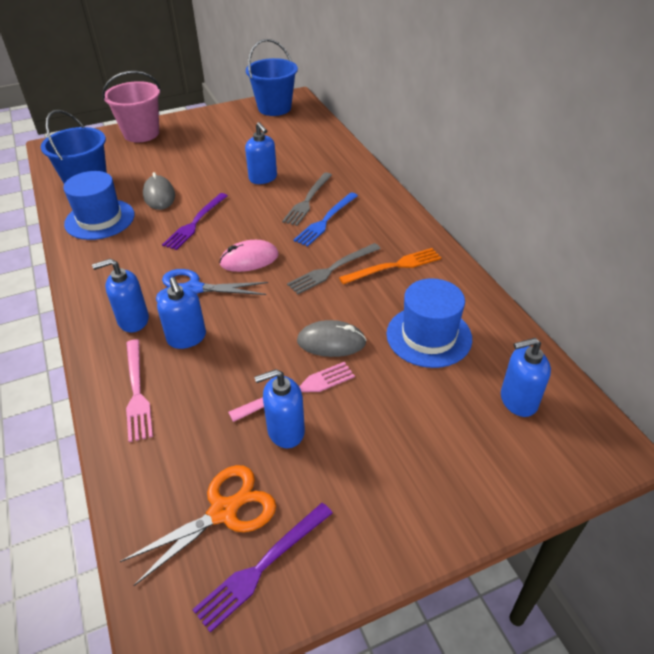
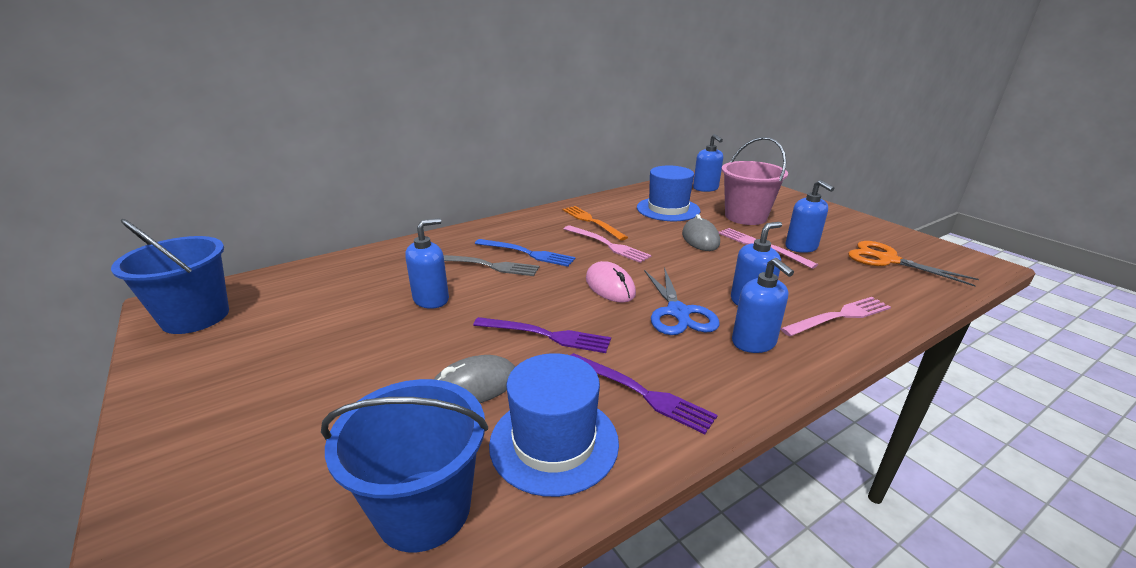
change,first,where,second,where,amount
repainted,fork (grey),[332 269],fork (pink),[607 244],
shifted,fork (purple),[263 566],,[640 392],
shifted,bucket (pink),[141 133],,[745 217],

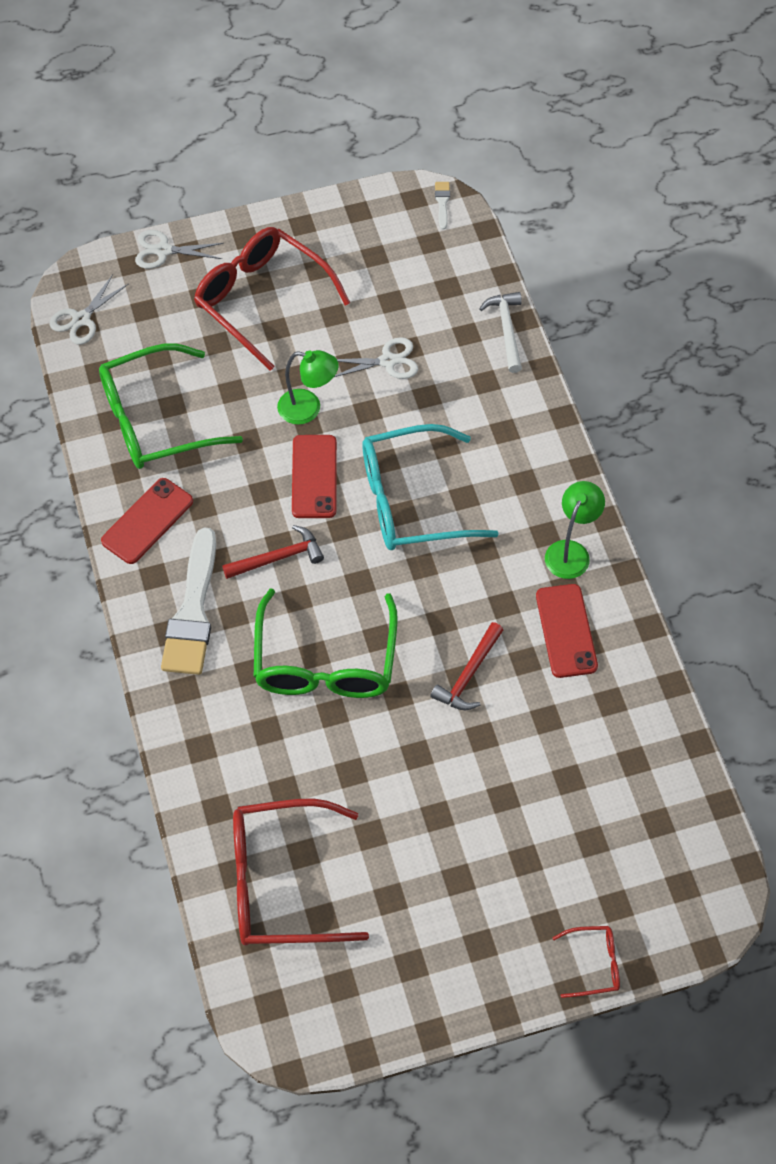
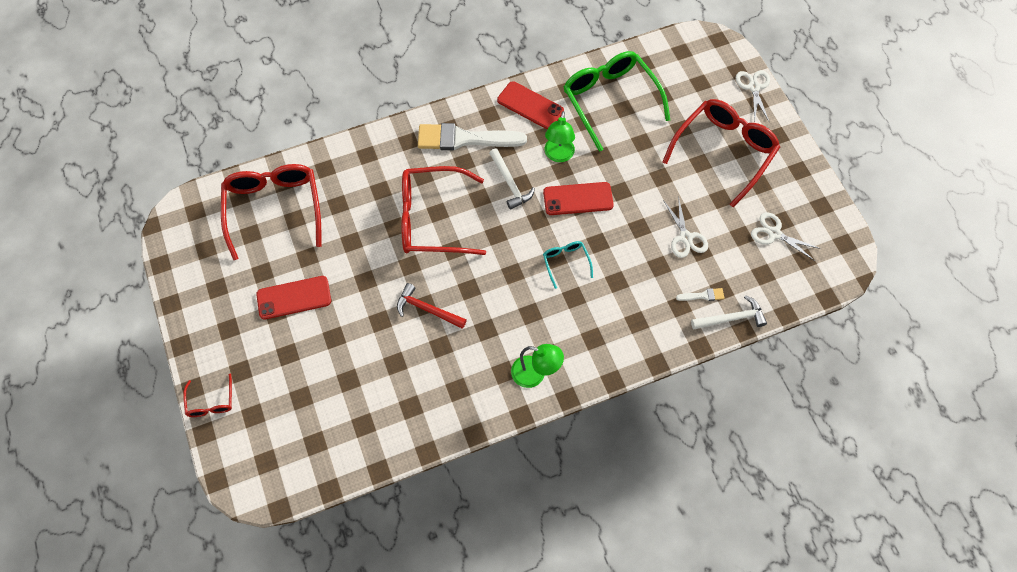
change,first,where,second,where,amount
shifted,phone (red),[566 631],,[294 297],
repainted,glasses (green),[325 662],glasses (red),[432 219],
repainted,hammer (red),[278 558],hammer (white),[510 183],
scaled,glasses (turquoise),[411 501],,[566 262],x0.45
shifted,lamp (green),[308 409],,[558 155],
shifted,brush (white),[442 203],,[703 295],
shifted,scissors (white),[81 319],,[774 233],

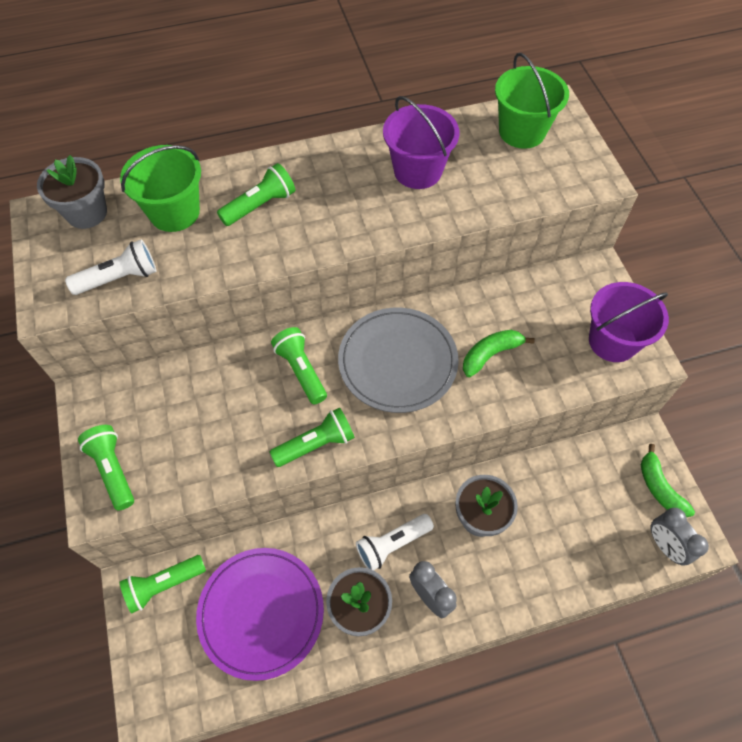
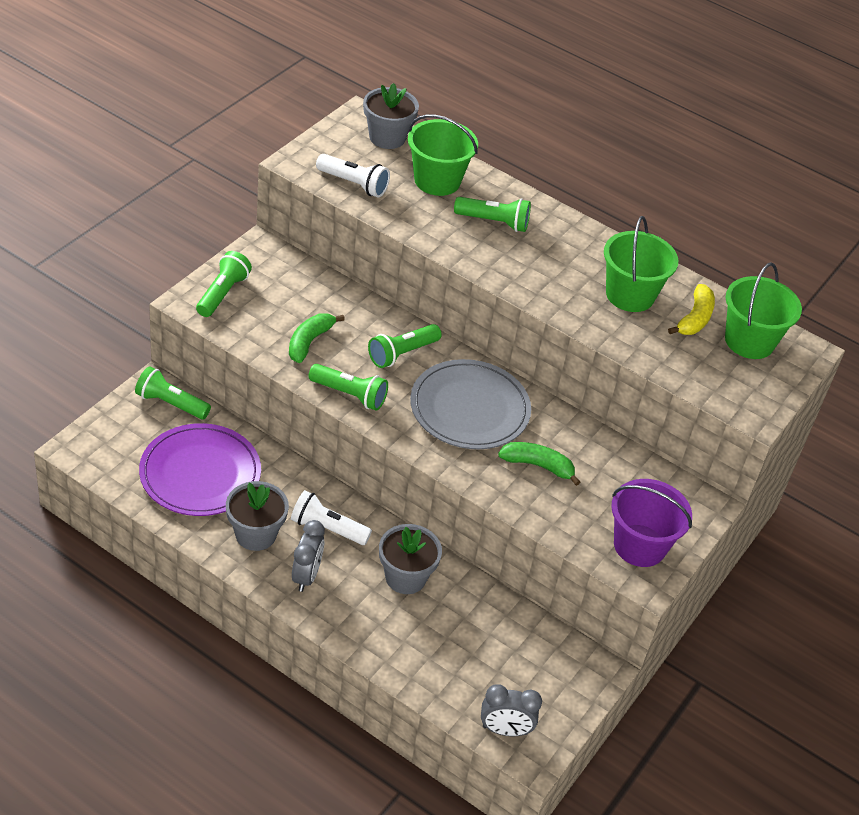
change,first,where,second,where,amount
shifted,banana (green),[659 487],,[309 342],
rotated,flashlight (green),[301 370],,[402 353],150 degrees counterclockwise
rotated,clock (grey),[665 546],,[505 730],105 degrees counterclockwise
repainted,bucket (purple),[417 171],bucket (green),[630 295],
new,,,banana (yellow),[694 319],

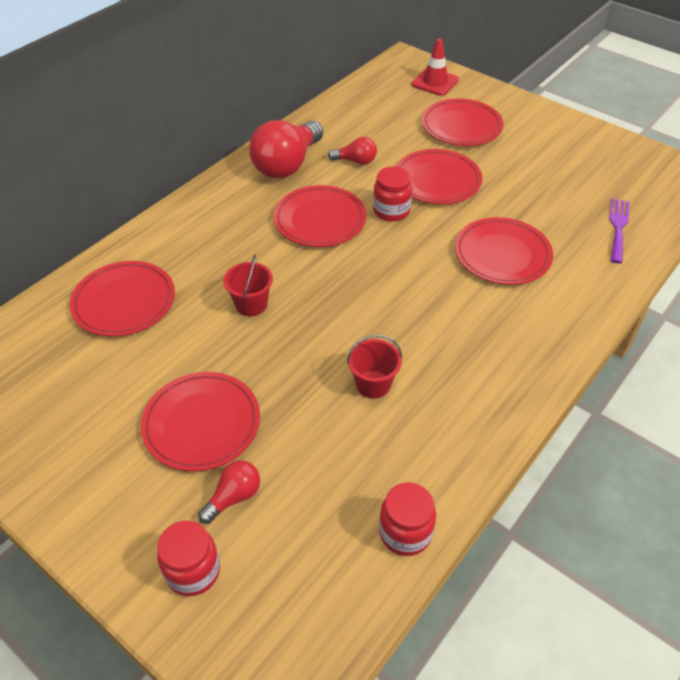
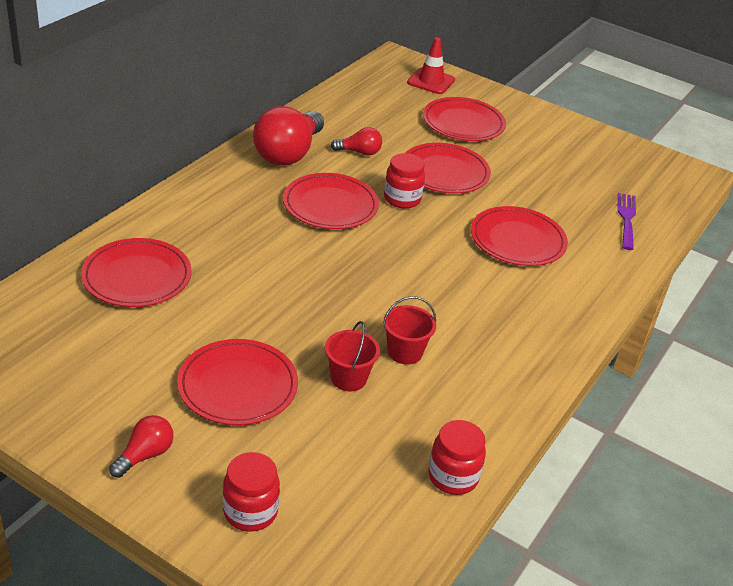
change,first,where,second,where,amount
shifted,light bulb (red),[234 497],,[145 455],
shifted,bucket (red),[251 304],,[348 378],

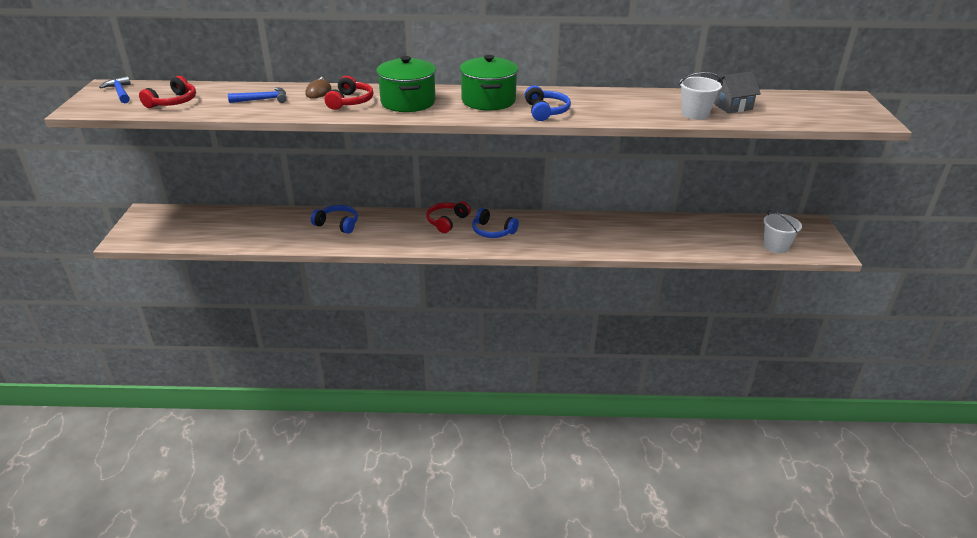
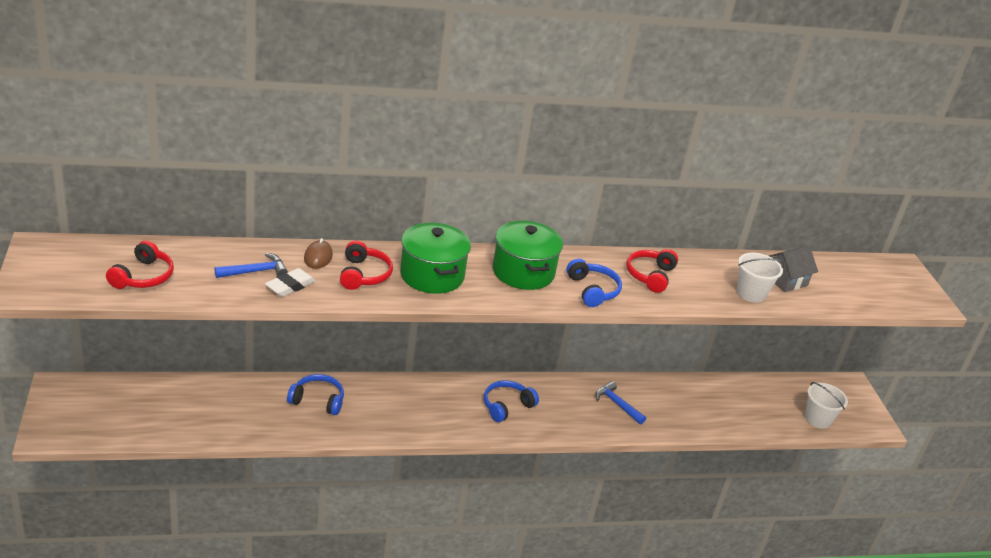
change,first,where,second,where,amount
new,,,eraser (white),[290 286],
rotated,headphones (blue),[492 231],,[507 406],120 degrees clockwise
shifted,hammer (blue),[120 92],,[617 404],
shifted,headphones (red),[447 221],,[650 276],

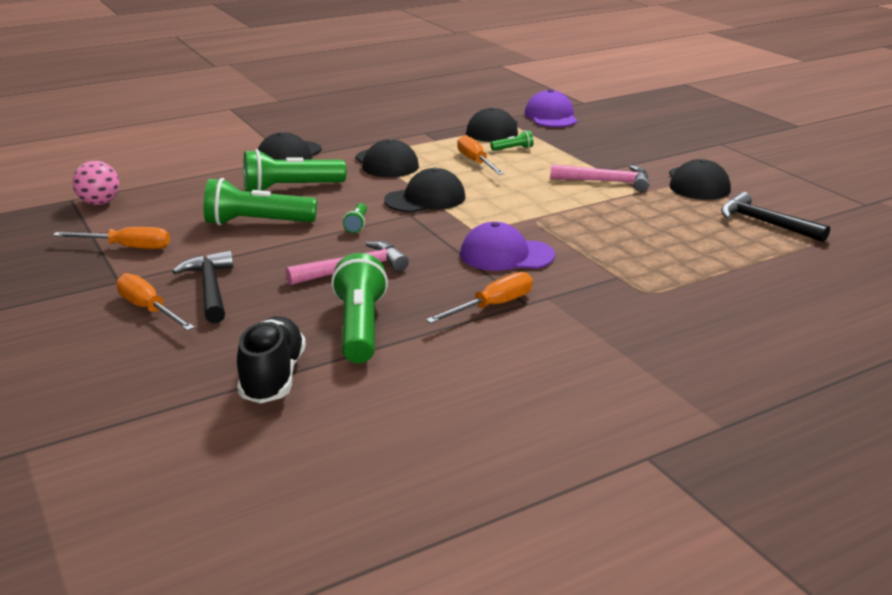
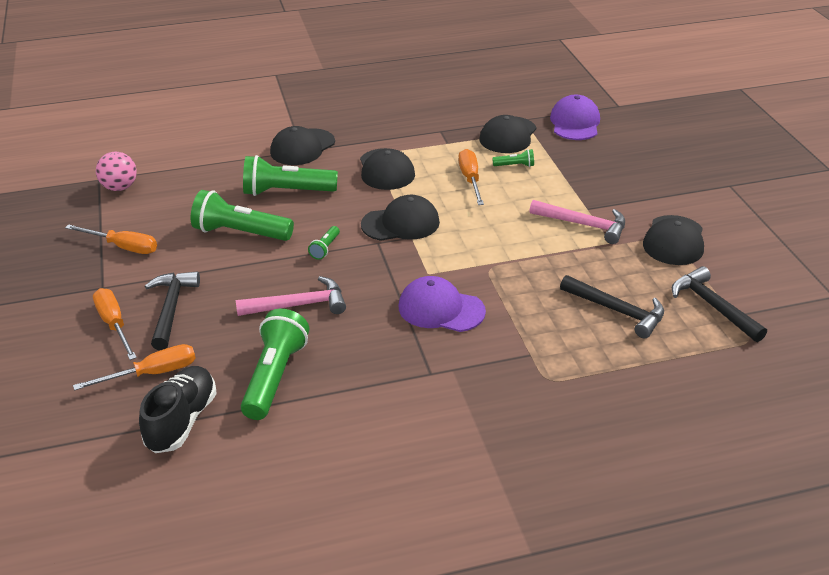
change,first,where,second,where,amount
shifted,screwdriver (orange),[492 306],,[152 374],
new,,,hammer (black),[617 311],

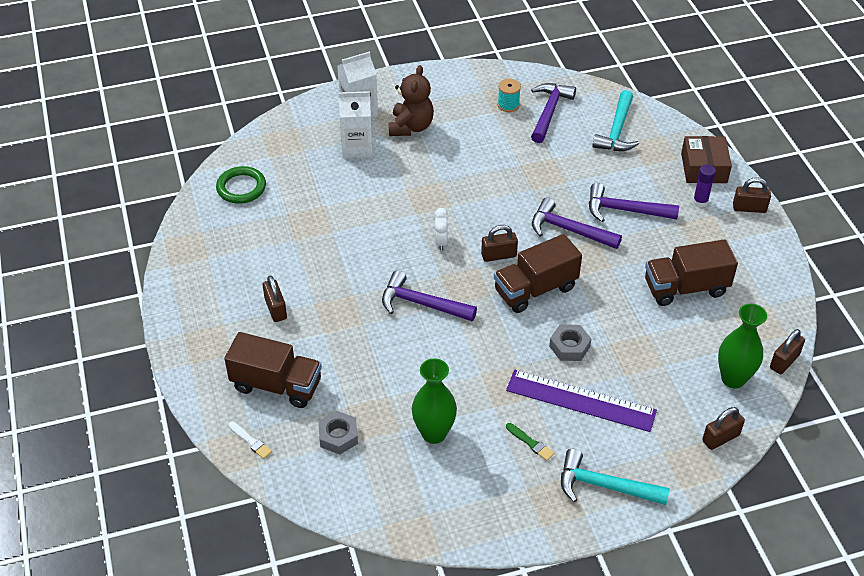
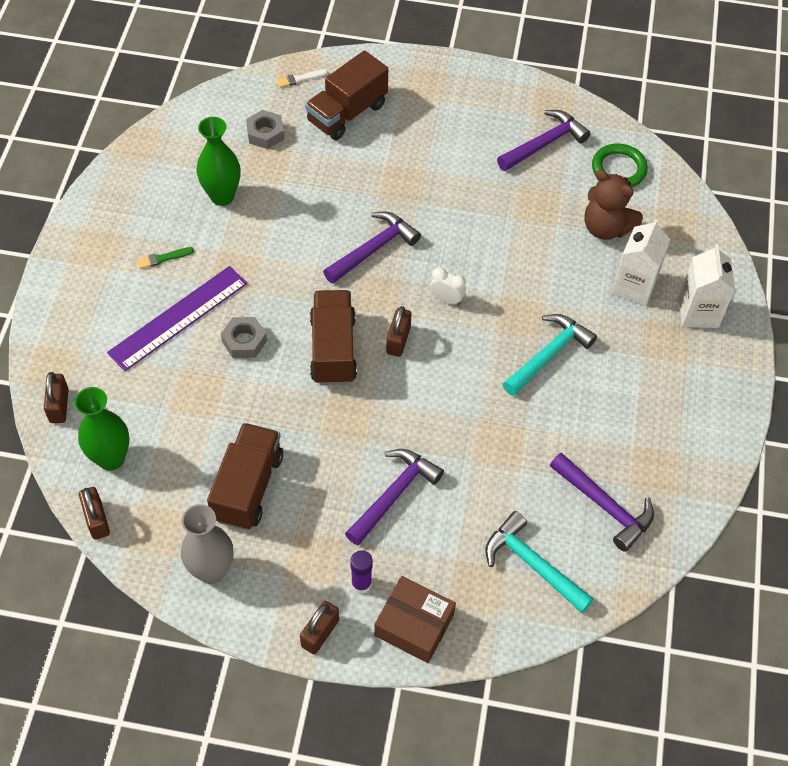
change,first,where,second,where,amount
new,,,vase (grey),[212 571],
shifted,hammer (purple),[568 230],,[544 143],
shifted,hammer (turquoise),[604 486],,[549 354],
shifted,teddy bear (brown),[411 127],,[606 228],
gone,padlock (brown),[275 309],,,
gone,spool (turquoise),[508 105],,,

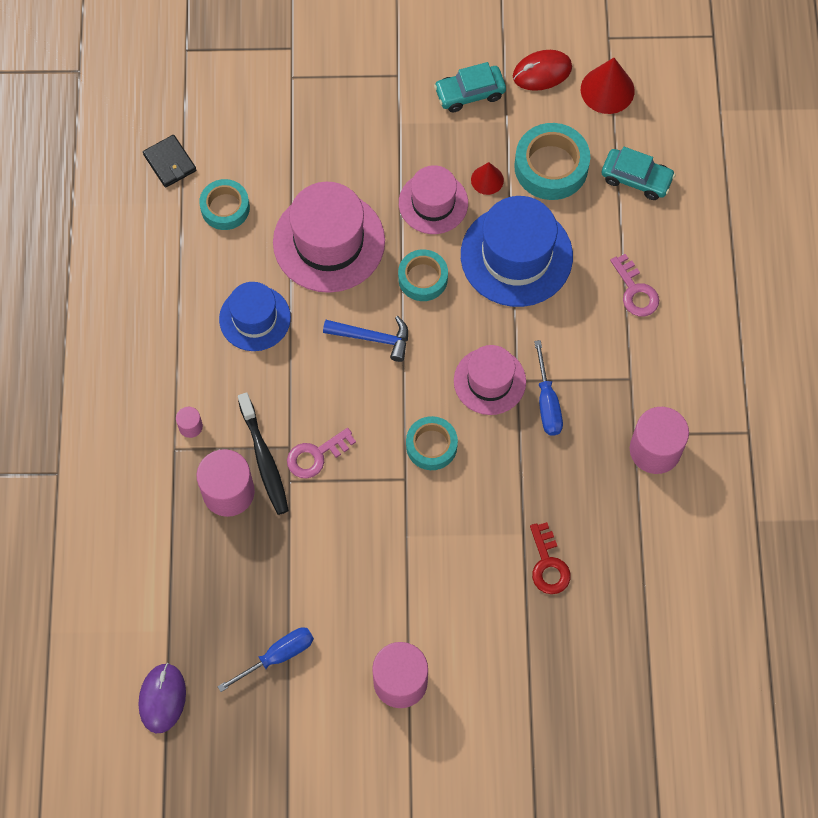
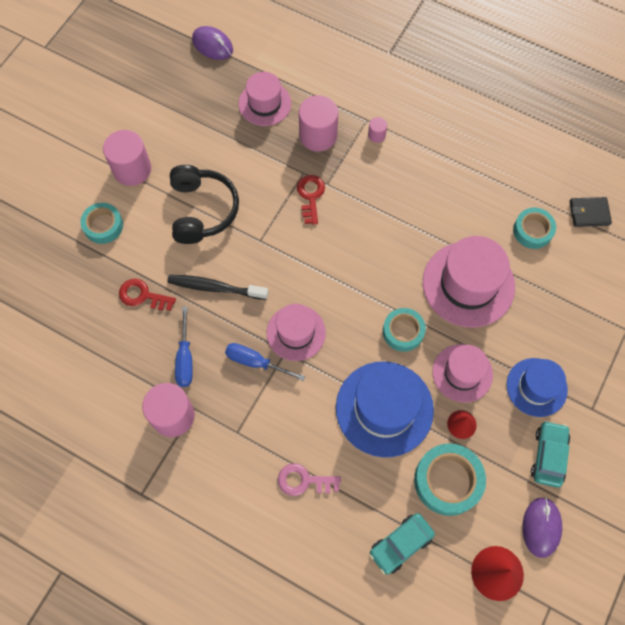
change,first,where,second,where,amount
shifted,tape (turquoise),[431 446],,[103 226],
shifted,toothbrush (black),[264 459],,[215 287],
new,,,headphones (black),[202 210],
shifted,screwdriver (blue),[277 656],,[185 358],
new,,,hat (pink),[264 103],
repainted,key (pink),[316 456],key (red),[310 196],
shifted,hat (blue),[255 318],,[536 387],
repainted,mouse (red),[542 72],mouse (purple),[541 527],
gone,hammer (blue),[373 338],,,

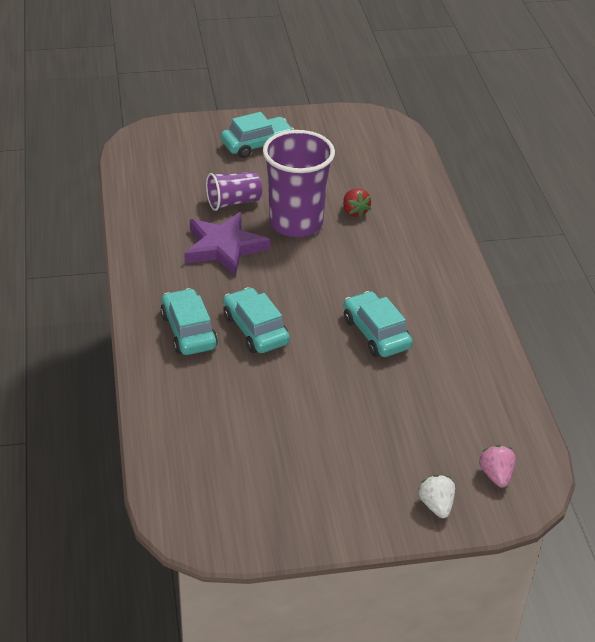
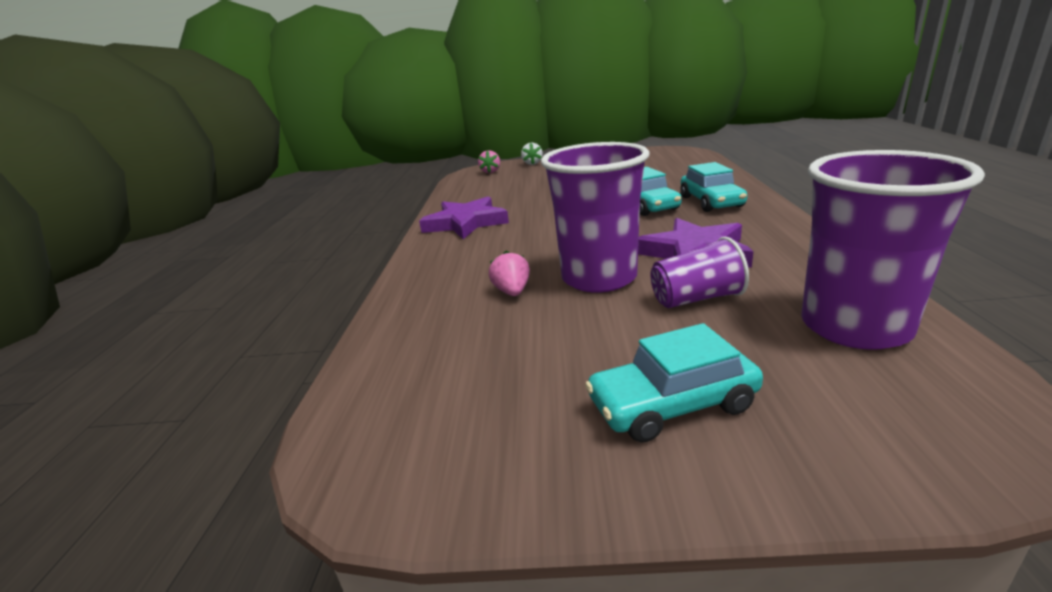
change,first,where,second,where,amount
new,,,star (purple),[466 223],
repainted,strawberry (red),[354 212],strawberry (pink),[512 292],
new,,,cup (purple),[855 327],
gone,car (turquoise),[376 333],,,

